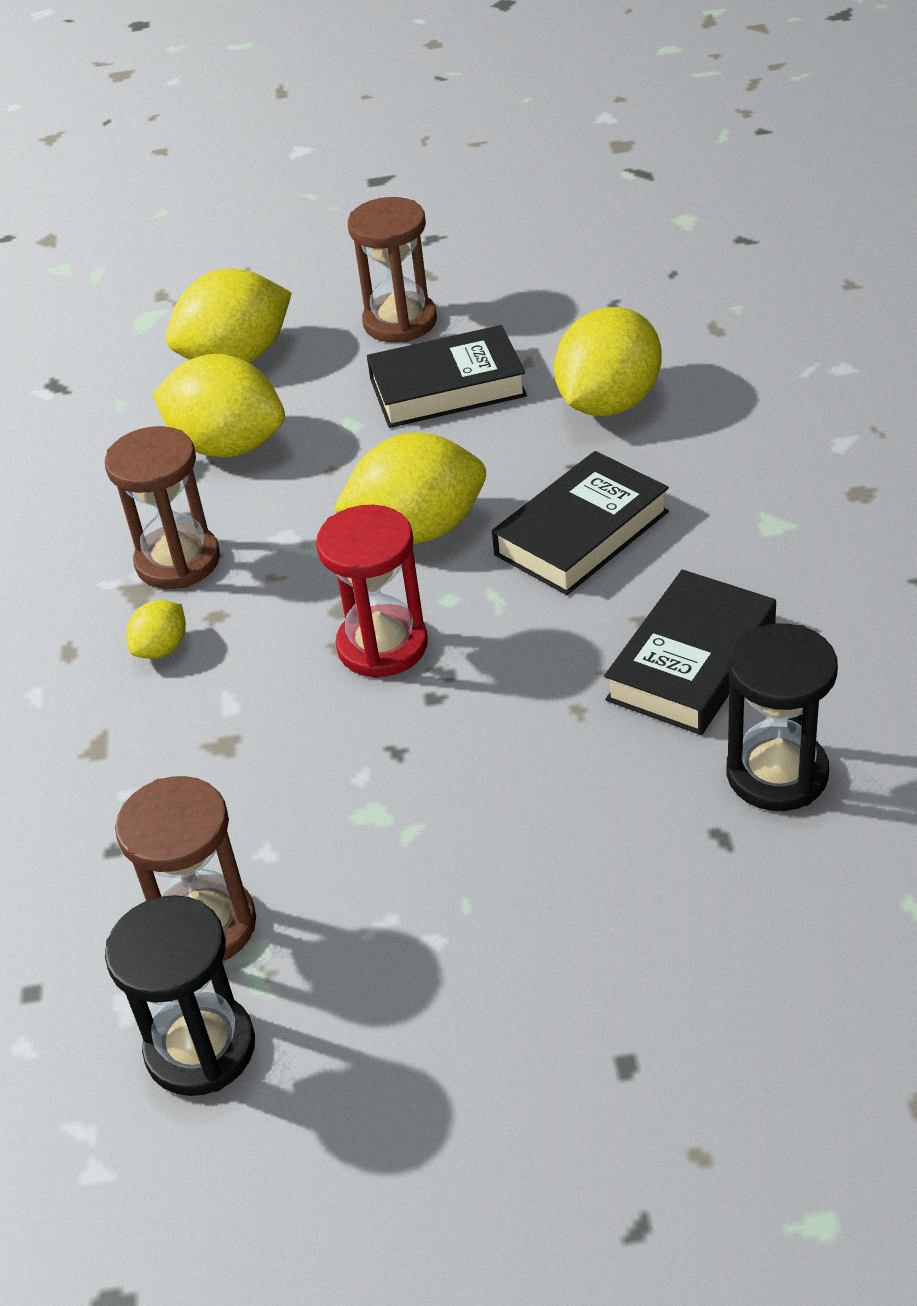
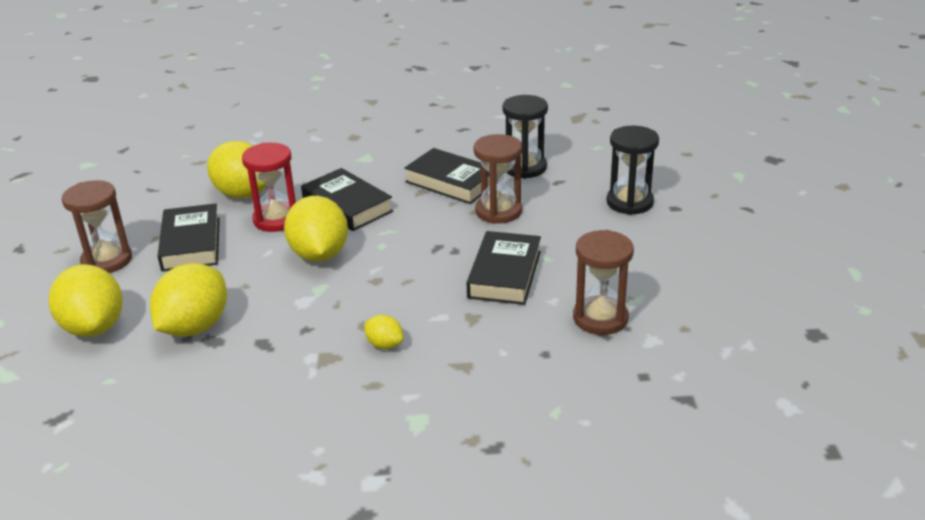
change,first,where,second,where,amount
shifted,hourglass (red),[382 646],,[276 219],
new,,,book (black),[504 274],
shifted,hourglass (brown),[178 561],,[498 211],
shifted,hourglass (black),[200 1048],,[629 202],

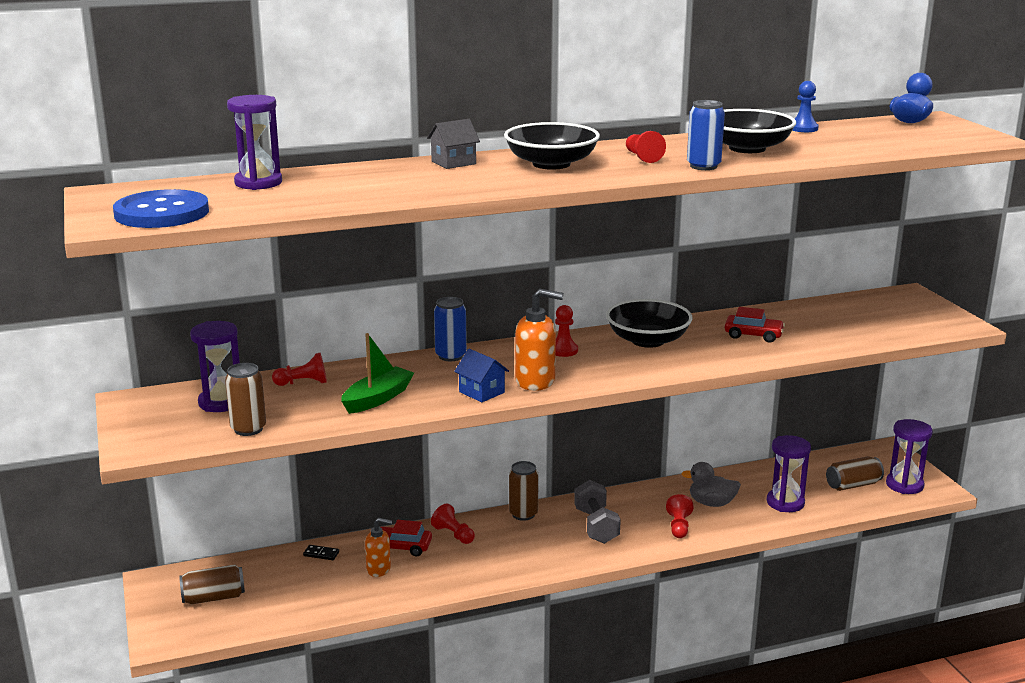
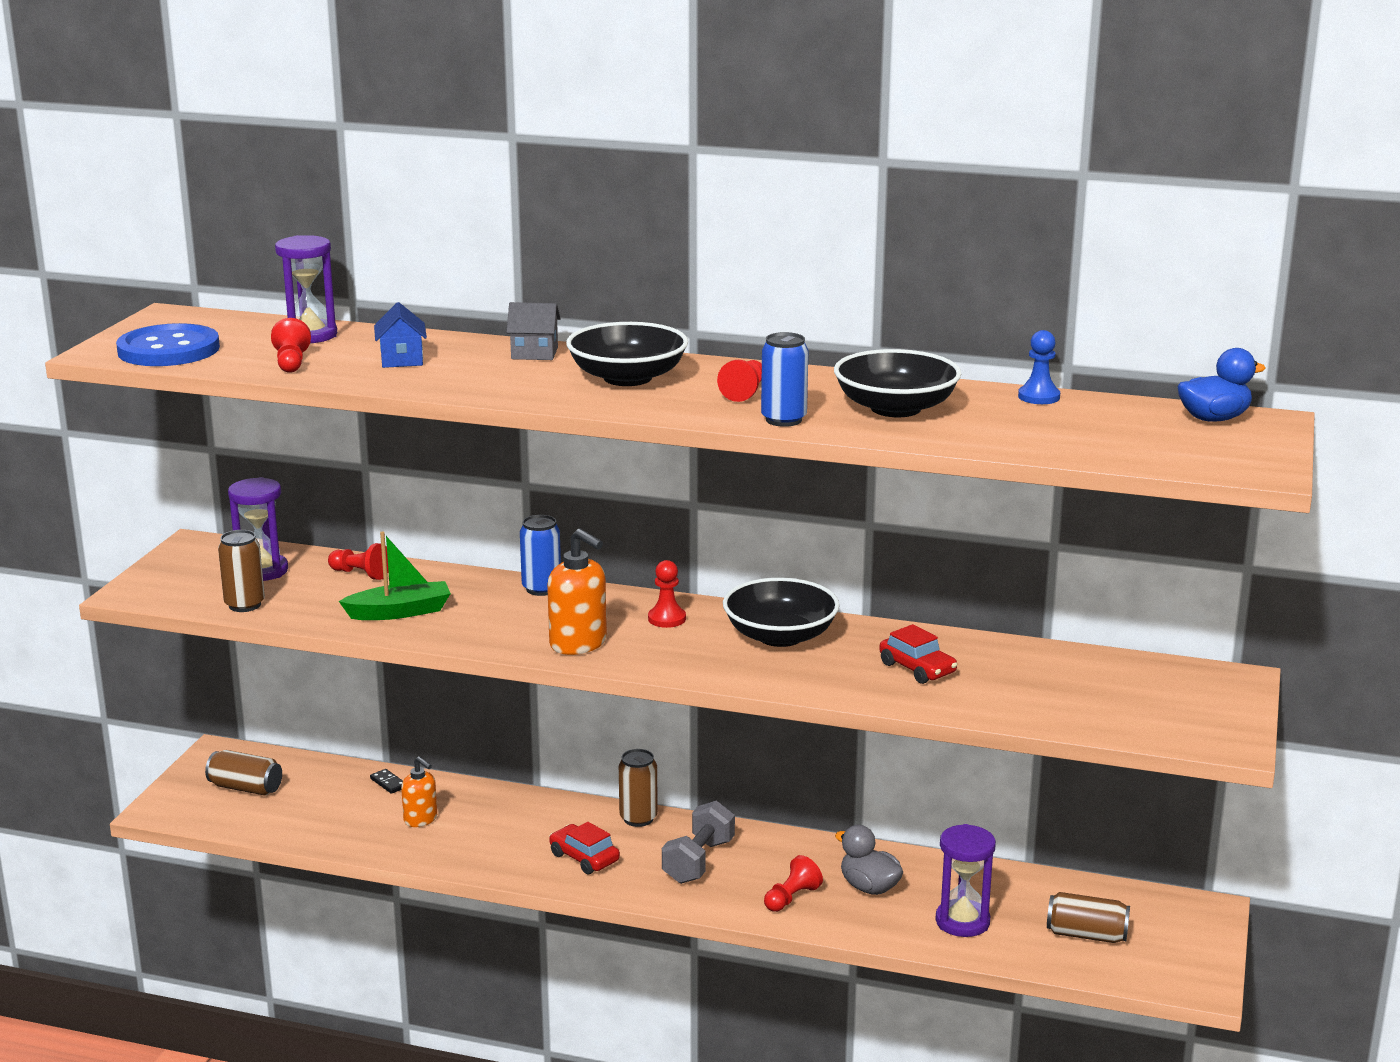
change,first,where,second,where,amount
shifted,pawn (red),[453 534],,[291 362],
shifted,house (blue),[481 392],,[401 360],
shifted,car (red),[402 547],,[584 858],
gone,hourglass (purple),[904 485],,,

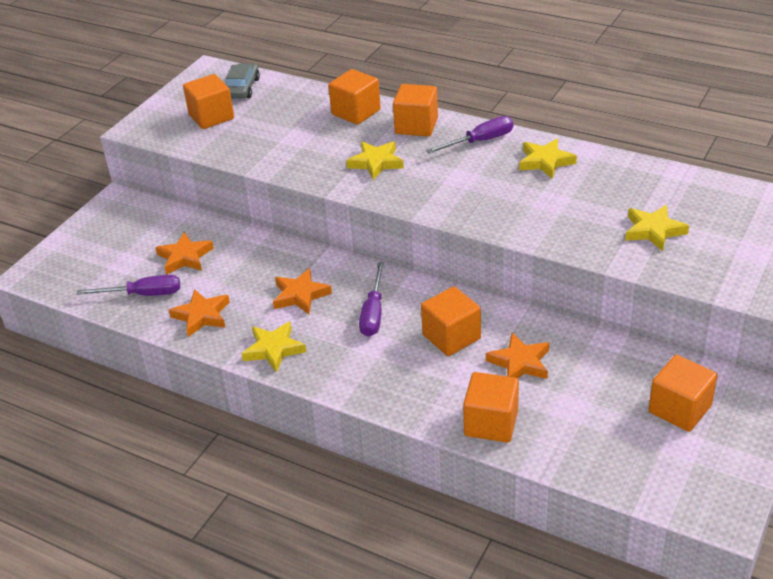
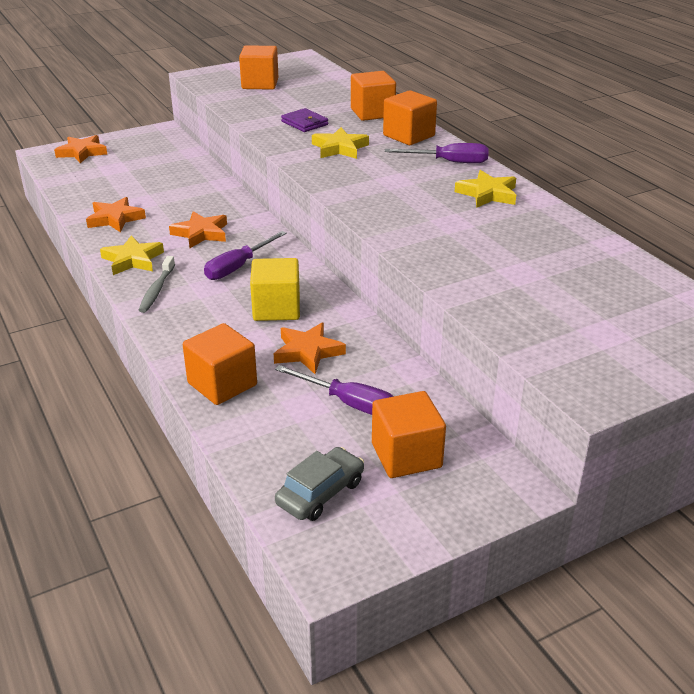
change,first,where,second,where,amount
shifted,star (orange),[185 257],,[82 152],
new,,,toothbrush (grey),[157 290],
repainted,cube (orange),[451 337],cube (yellow),[276 308],
shifted,screwdriver (purple),[143 294],,[348 403],
shifted,car (grey),[242 88],,[320 493],
new,,,wallet (purple),[304 123],
gone,star (yellow),[653 231],,,

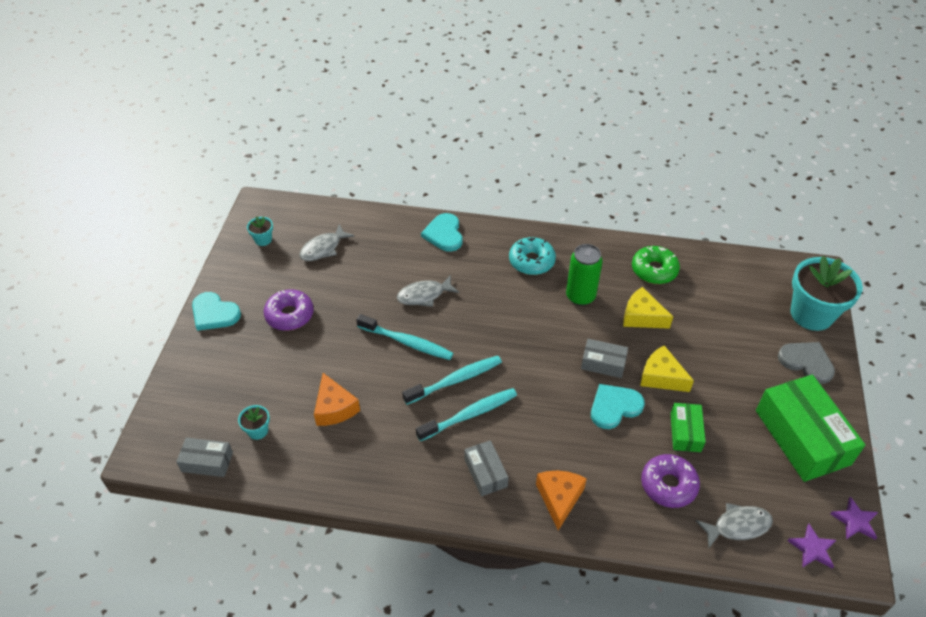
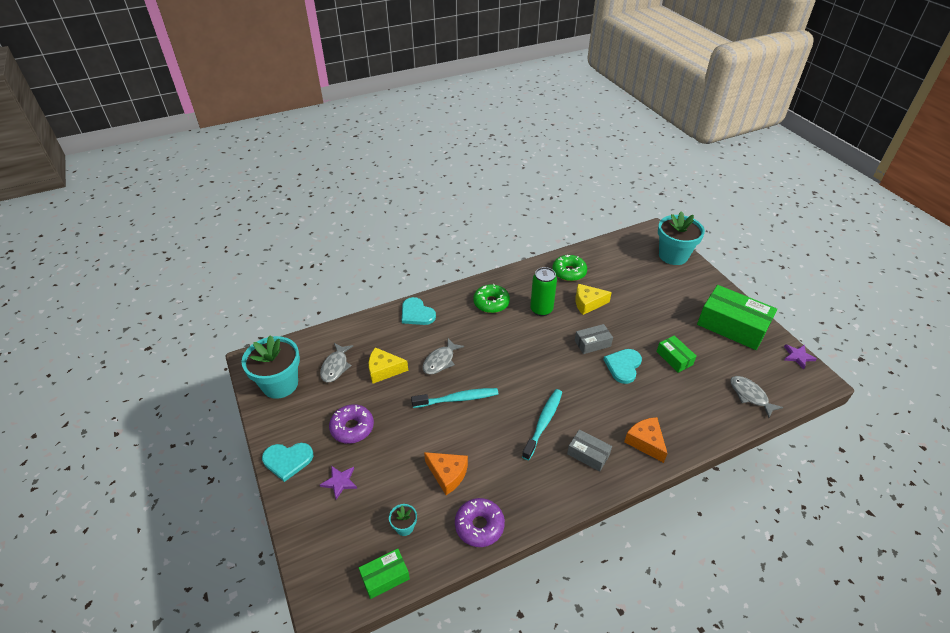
change,first,where,second,where,amount
scaled,flower pot (turquoise),[263 240],,[280 384],x2.32
shifted,star (purple),[812 548],,[340 482],
repainted,box (grey),[207 462],box (green),[385 577],
shifted,cheese (yellow),[661 377],,[384 370],
shifted,donut (purple),[668 485],,[479 526],
repainted,donut (turquoise),[531 261],donut (green),[491 303],
rotated,fish (grey),[738 526],,[750 396],75 degrees counterclockwise
gone,toothbrush (turquoise),[455 380],,,
gone,heart (grey),[806 362],,,

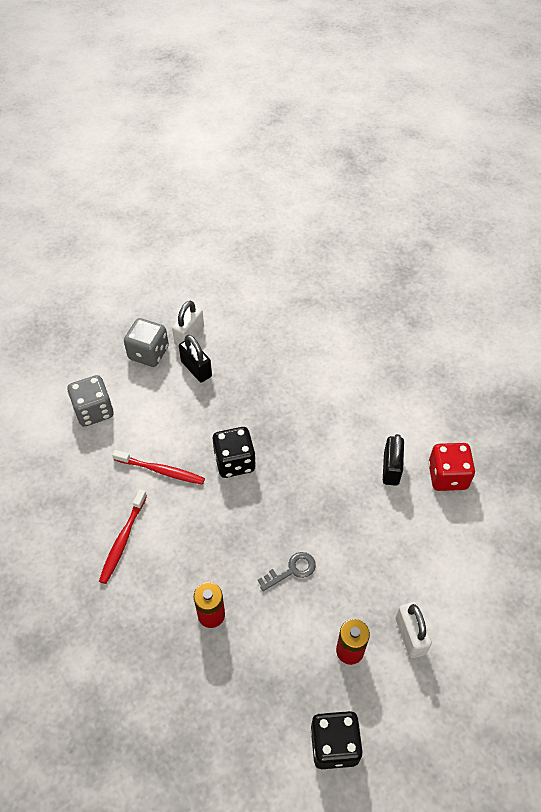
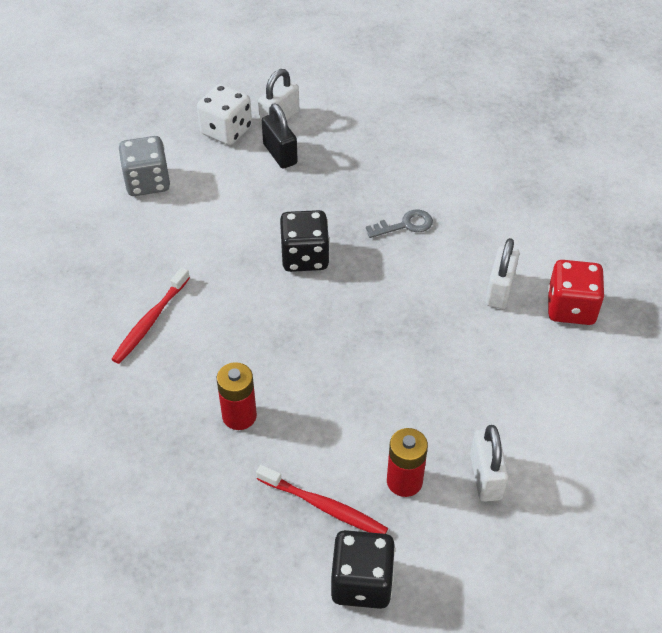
change,first,where,second,where,amount
repainted,dice (grey),[148 353],dice (white),[226 131],
shifted,toothbrush (red),[161 470],,[324 506],
shifted,key (grey),[292 570],,[405 225],
repainted,padlock (black),[391 468],padlock (white),[499 290],

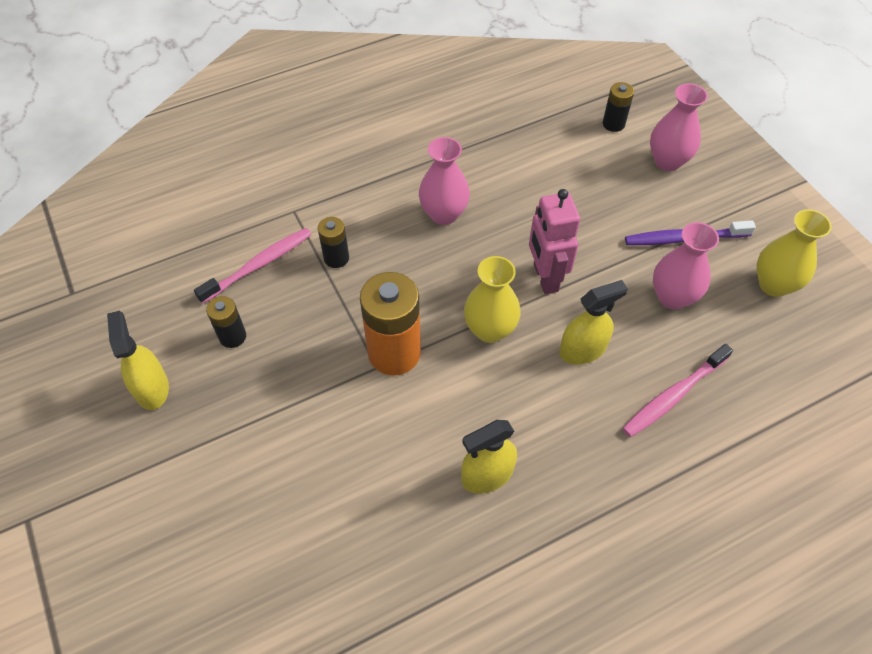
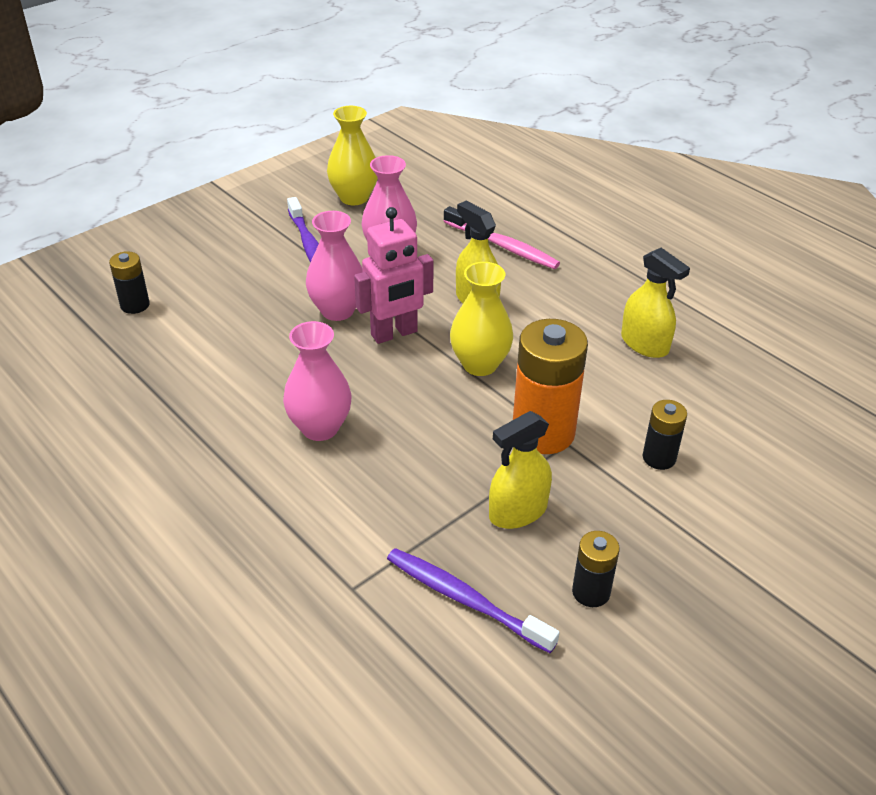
change,first,where,second,where,amount
shifted,vase (pink),[667 161],,[337 310],
repainted,toothbrush (pink),[259 265],toothbrush (purple),[465 599],
shifted,spray bottle (yellow),[152 388],,[518 511],
shifted,battery (black),[336 258],,[659 458],

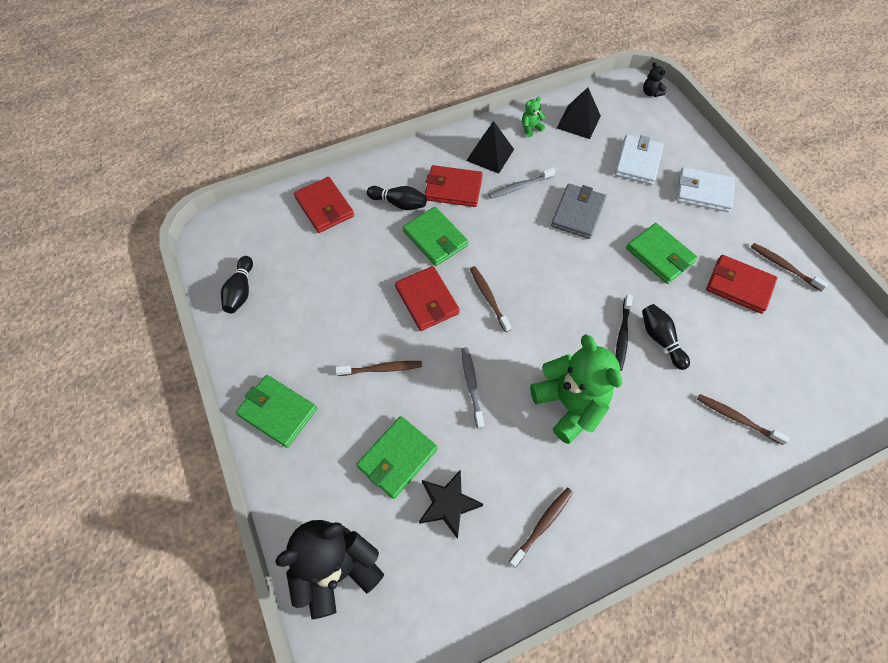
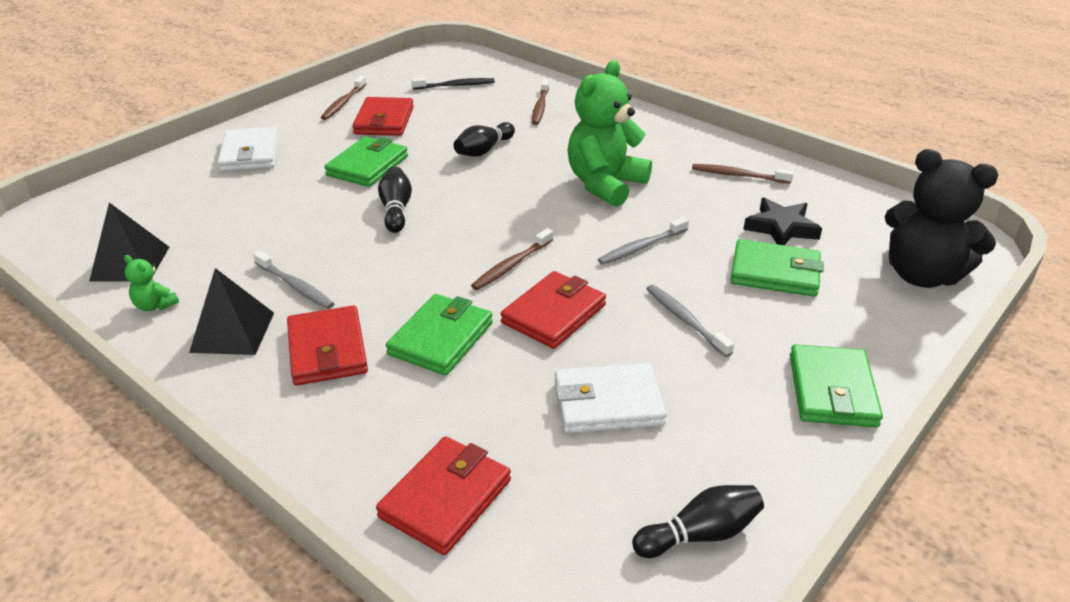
change,first,where,second,where,amount
shifted,bowling pin (black),[399 203],,[396 210],
shifted,toothbrush (black),[622 335],,[455 86],
shifted,wallet (white),[638 162],,[608 403],
repainted,toothbrush (brown),[381 369],toothbrush (grey),[685 320],
gone,wallet (grey),[578 213],,,
gone,teddy bear (black),[651 93],,,

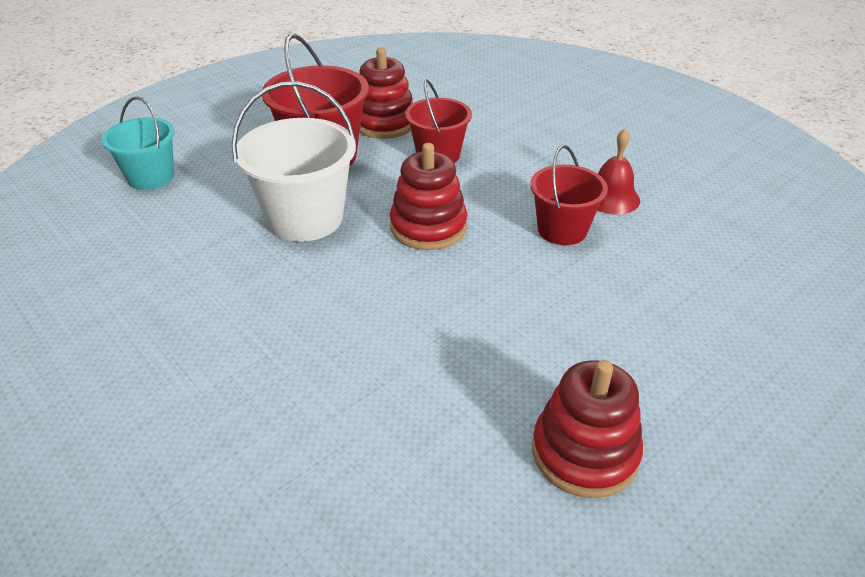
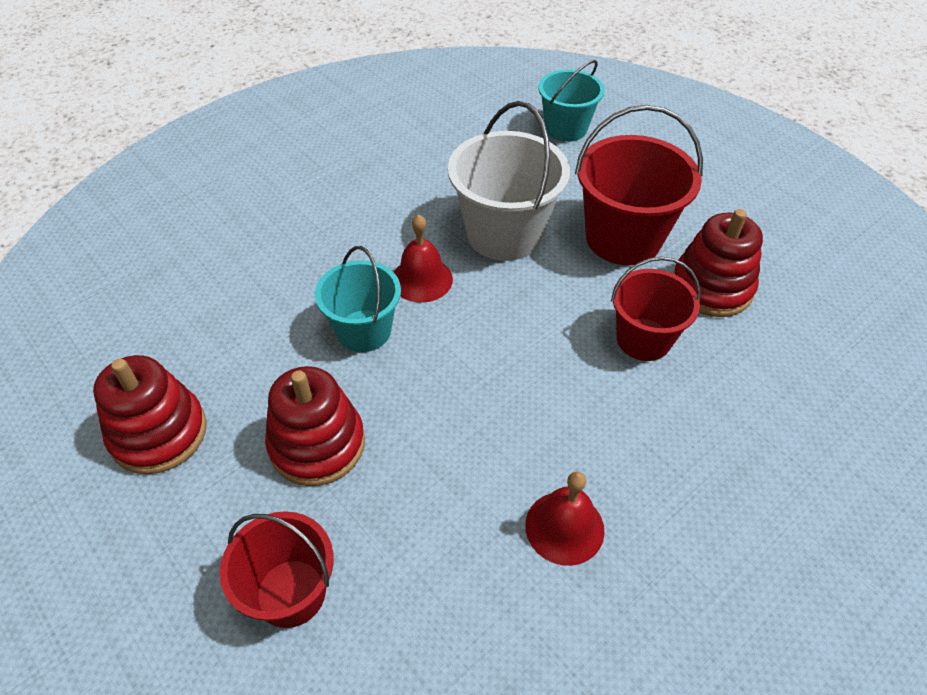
change,first,where,second,where,amount
shifted,bucket (red),[562 230],,[291 593],
shifted,stacking toy (red),[428 227],,[317 444],
new,,,bucket (turquoise),[364 331],
new,,,bell (red),[422 279],

